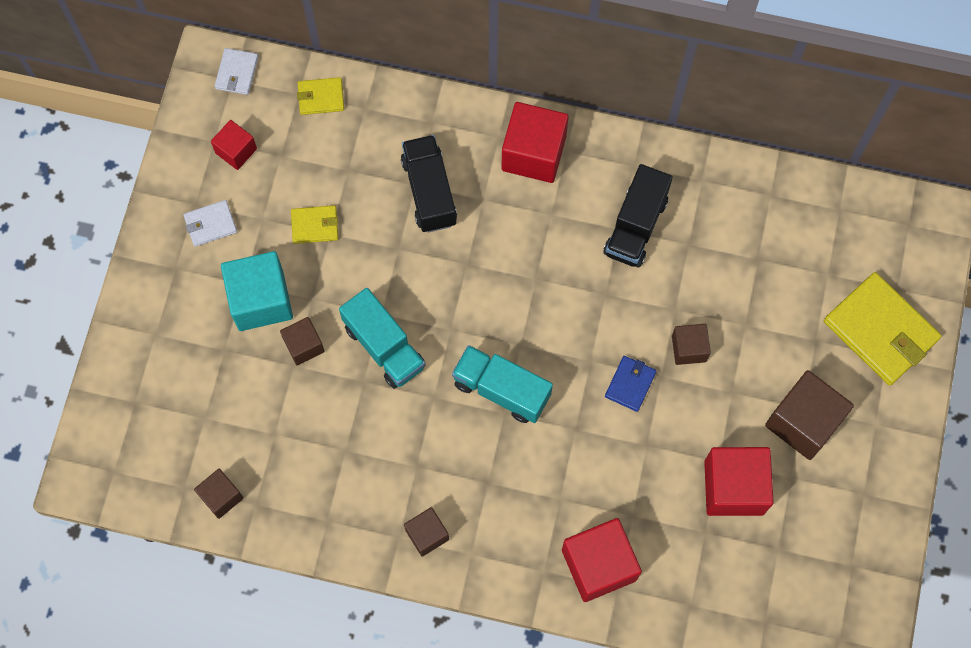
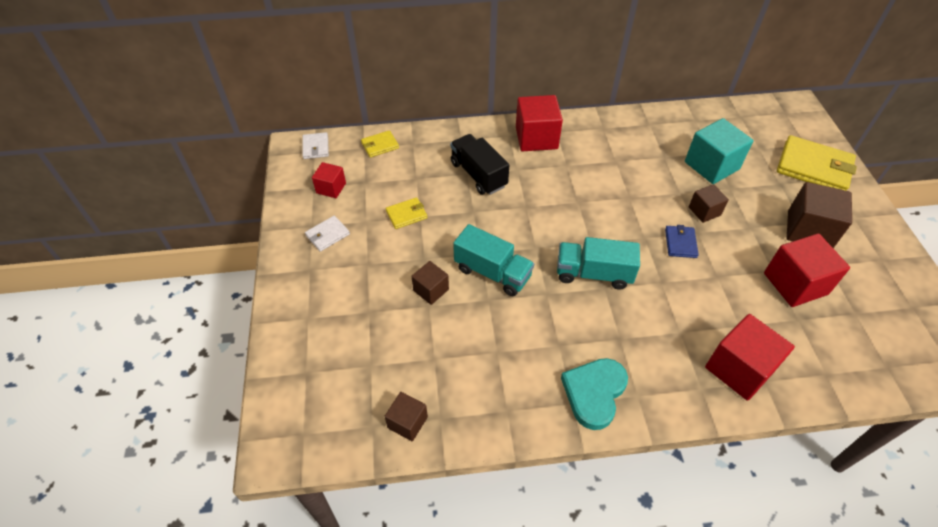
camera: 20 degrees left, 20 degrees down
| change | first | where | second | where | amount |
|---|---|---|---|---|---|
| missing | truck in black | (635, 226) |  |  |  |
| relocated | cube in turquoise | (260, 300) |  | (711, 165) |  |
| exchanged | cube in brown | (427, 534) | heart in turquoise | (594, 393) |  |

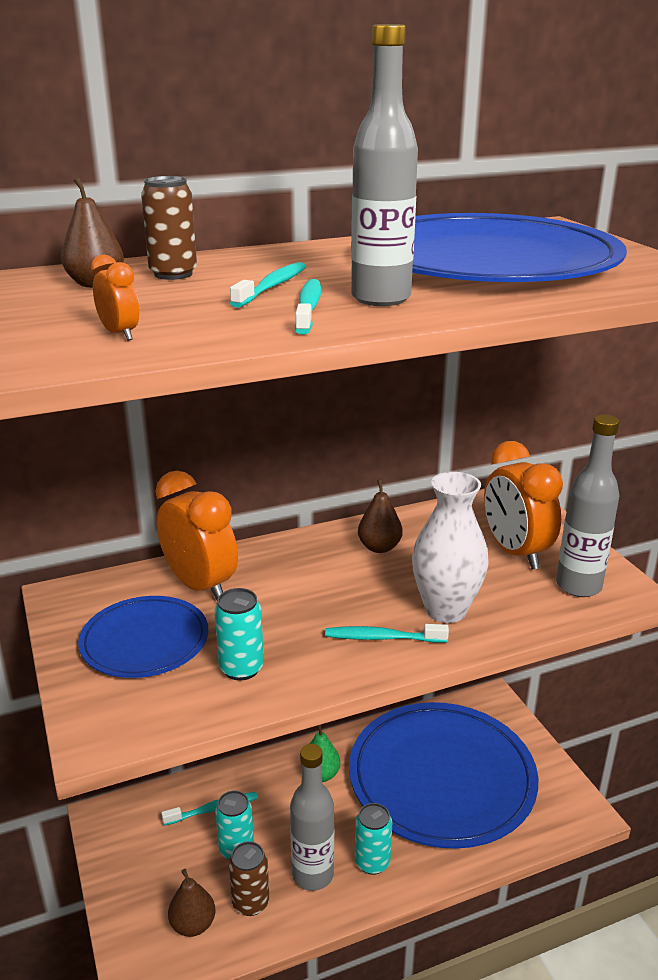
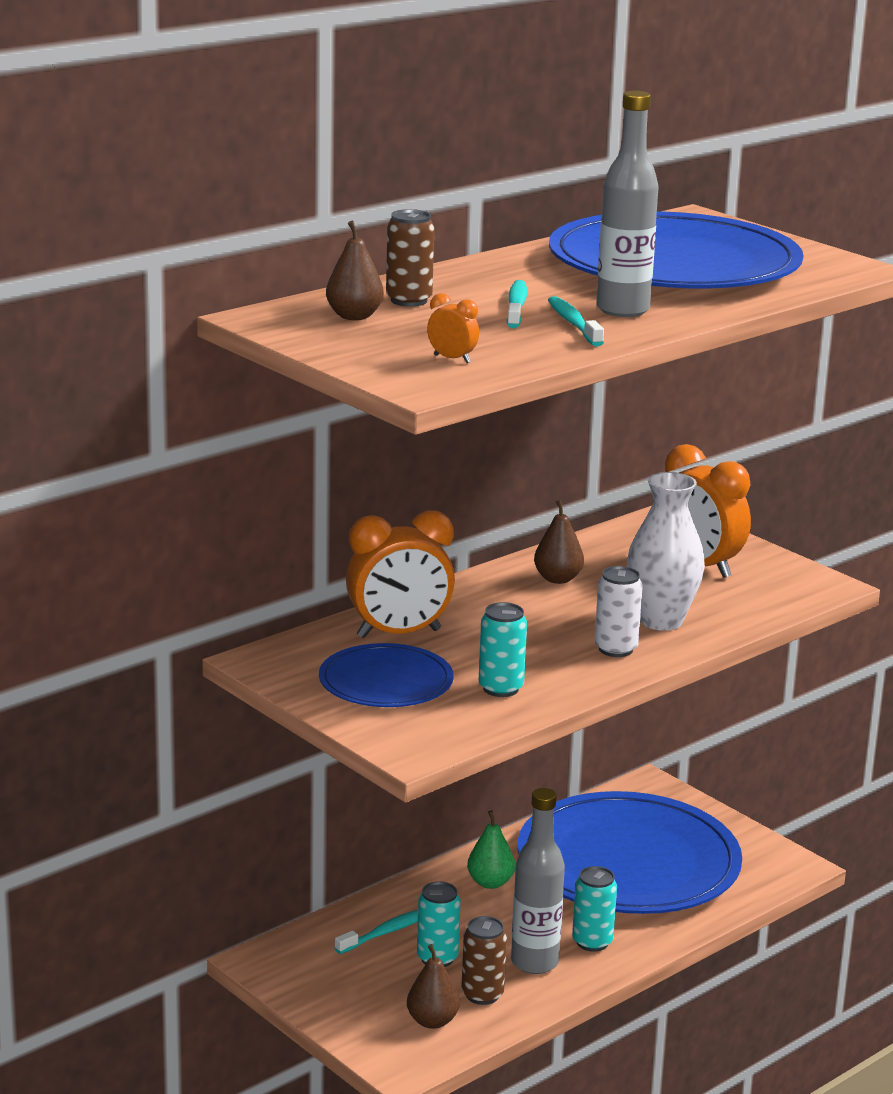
camera: 20 degrees left, 5 degrees down
| change | first | where | second | where | amount |
|---|---|---|---|---|---|
| missing | bottle in grey | (578, 586) |  |  |  |
| spun | clock in orange | (200, 586) |  | (399, 634) | 135 degrees clockwise |
| exchanged | toothbrush in turquoise | (382, 638) | can in white | (615, 649) |  |

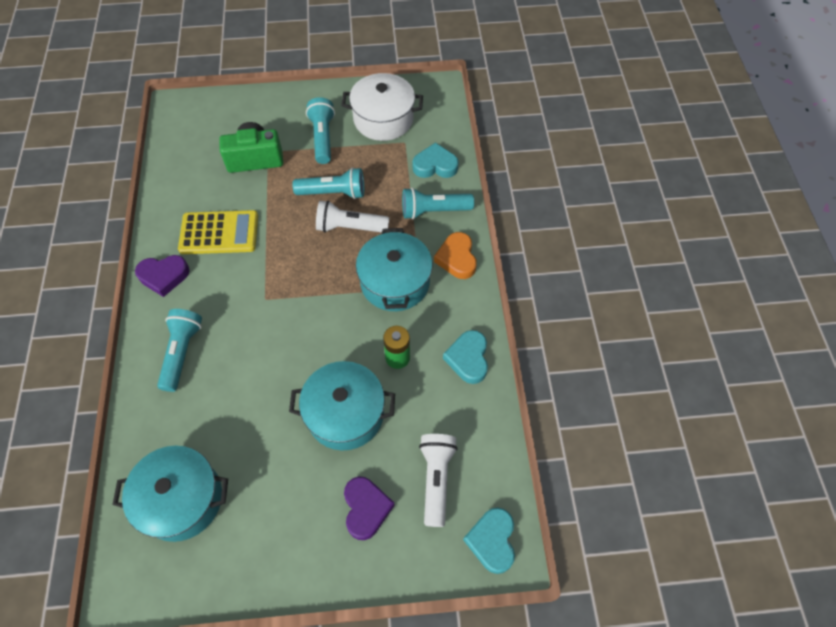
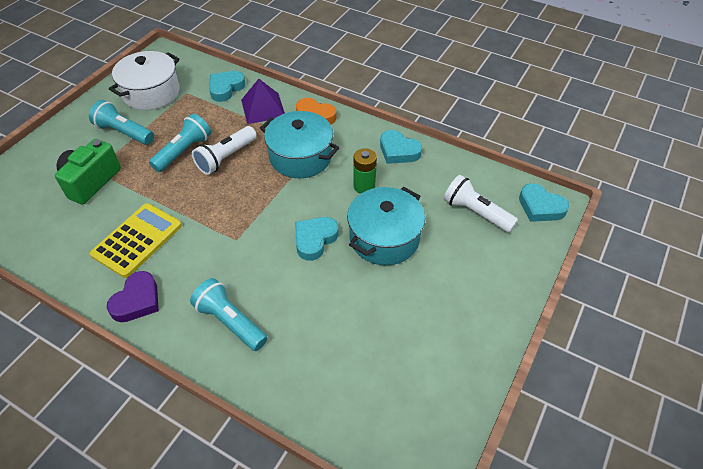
camera: 55 degrees left, 10 degrees down
| change | first | where | second | where | amount |
|---|---|---|---|---|---|
| exchanged | flashlight in turquoise | (434, 211) | pyramid in purple | (263, 108) |  |
| missing | pot in turquoise | (182, 499) |  |  |  |
| missing | heart in purple | (366, 508) |  |  |  |
| appeared |  |  | heart in turquoise | (315, 240) |  |

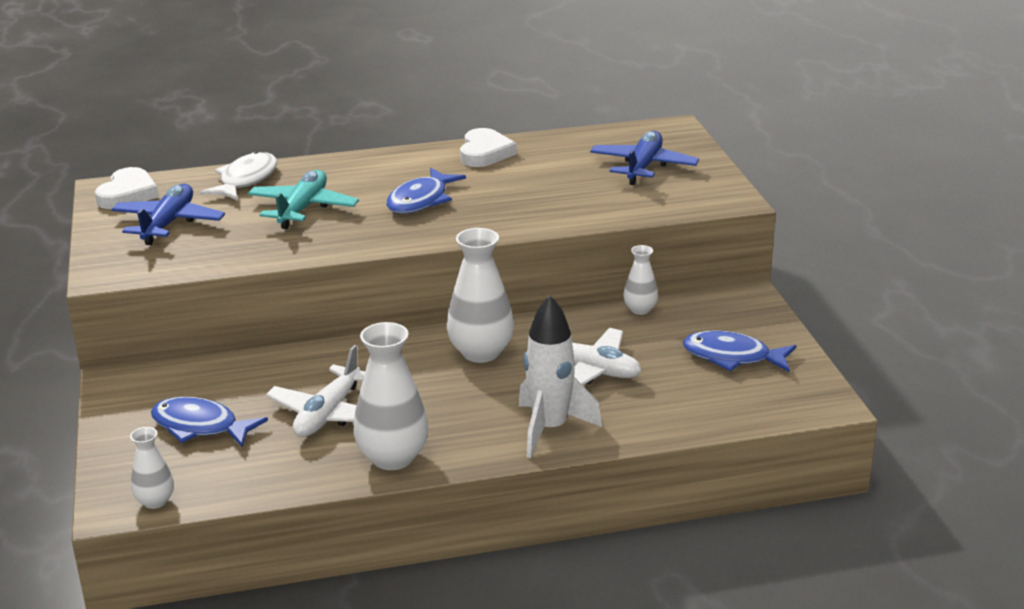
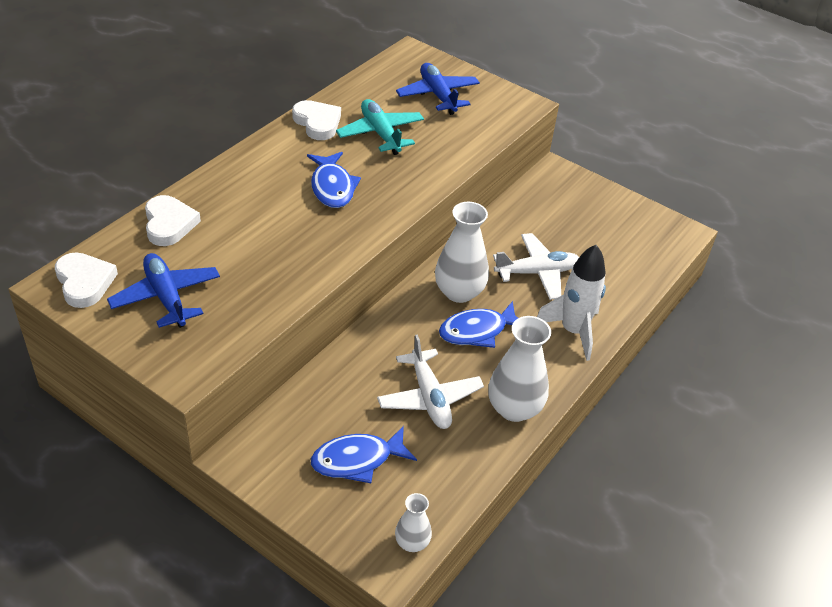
camera: 45 degrees left, 15 degrees up
| change | first | where | second | where | amount |
|---|---|---|---|---|---|
| exchanged | fish in white | (246, 180) | heart in white | (169, 224) |  |
| relocated | plane in turquoise | (303, 208) |  | (380, 134) |  |
| missing | vase in white | (640, 309) |  |  |  |
| relocated | fish in blue | (732, 357) |  | (477, 331) |  |

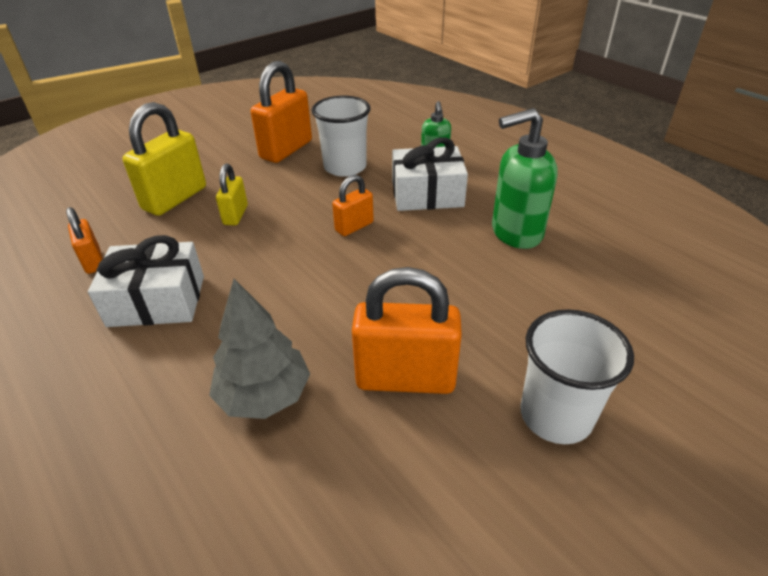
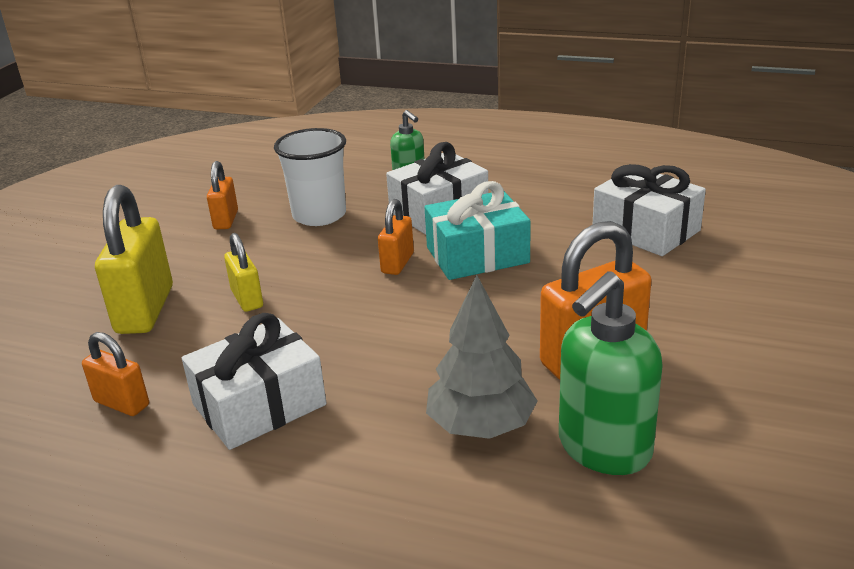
camera: 30 degrees left, 10 degrees down
| change | first | where | second | where | amount |
|---|---|---|---|---|---|
| size | padlock in orange | (286, 150) |  | (226, 220) | x0.55 |
| relocated | soap dispenser in green | (515, 233) |  | (603, 449) |  |
| missing | cup in white | (556, 415) |  |  |  |
| appeared |  |  | gift in white | (645, 230) |  |
| appeared |  |  | gift in turquoise | (477, 255) |  |

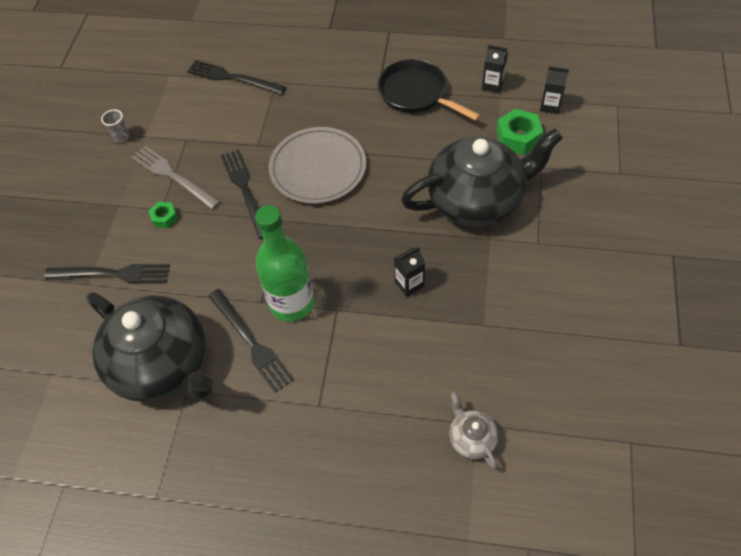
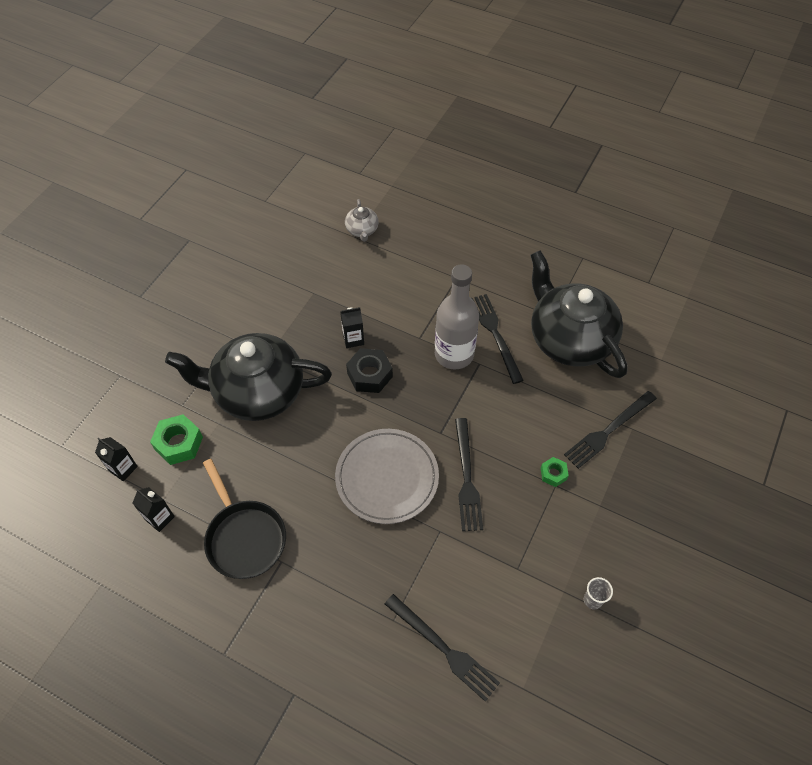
camera: 165 degrees left, 0 degrees up
| change | first | where | second | where | amount |
|---|---|---|---|---|---|
| missing | fork in grey | (173, 176) |  |  |  |
| colour | bottle in green | (292, 303) | bottle in grey | (454, 354) |  |
| spun | fork in black | (112, 274) |  | (608, 431) | 60 degrees counterclockwise |
| appeared |  |  | nut in black | (370, 375) |  |

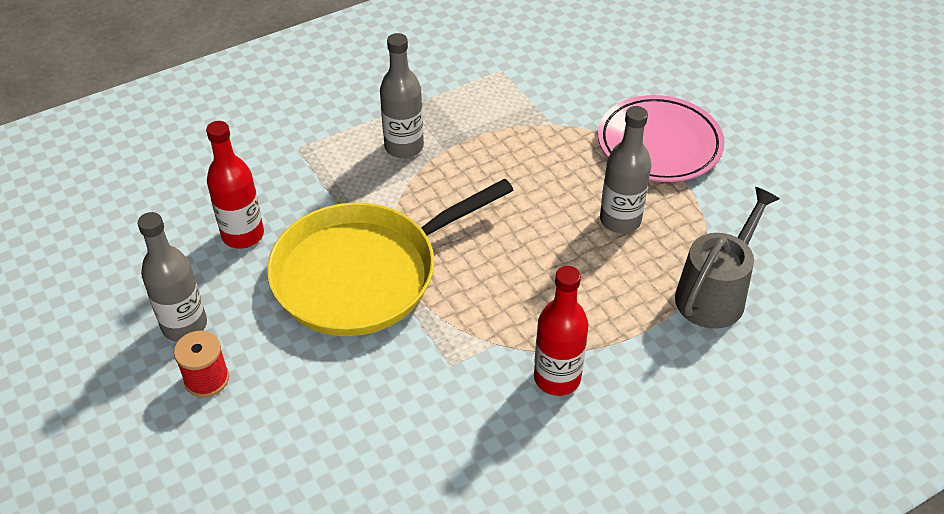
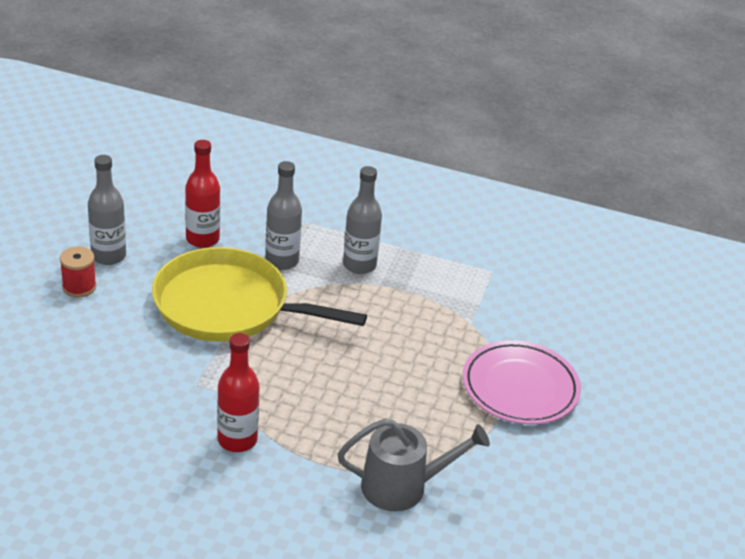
camera: 45 degrees right, 10 degrees down
| change | first | where | second | where | amount |
|---|---|---|---|---|---|
| relocated | bottle in grey | (620, 220) |  | (282, 261) |  |

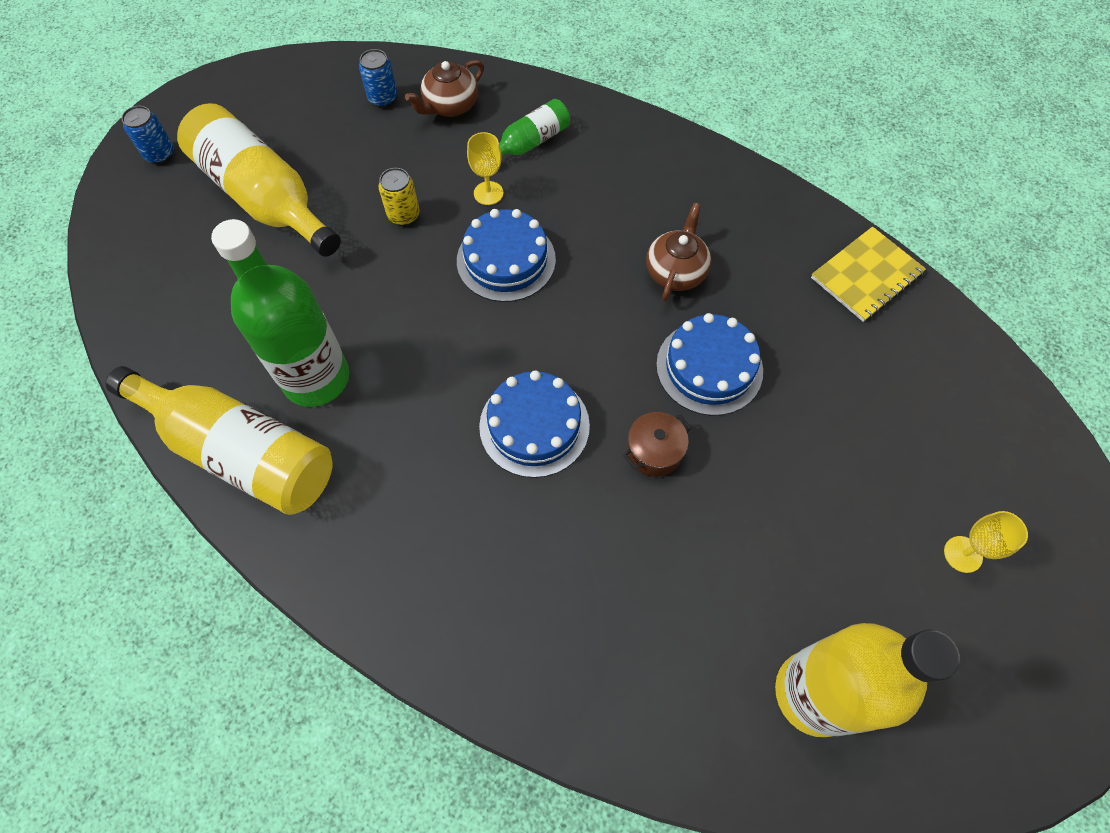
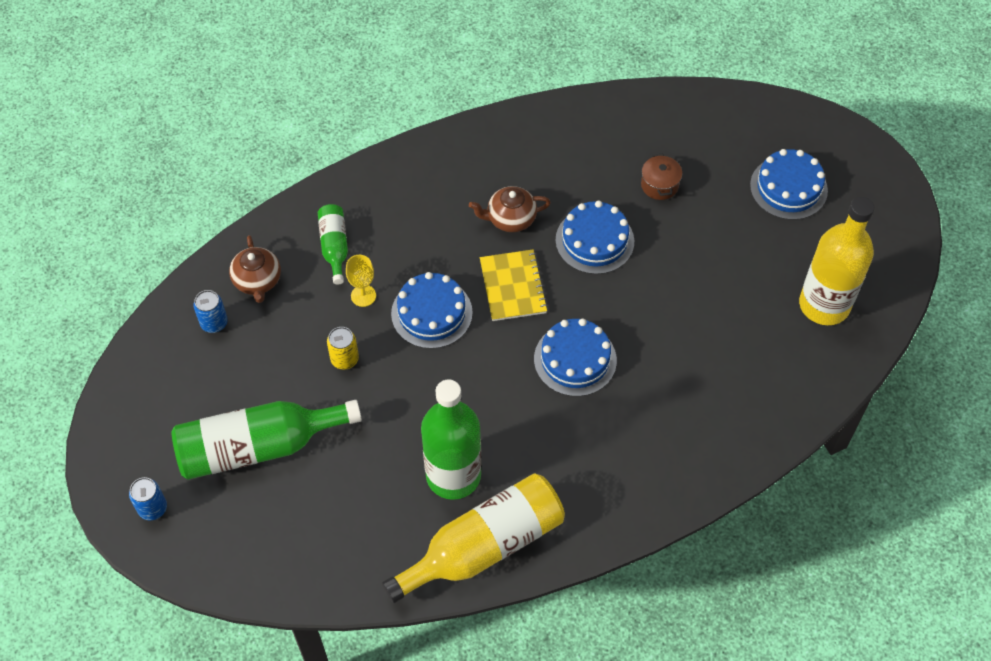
camera: 60 degrees left, 5 degrees down
| change | first | where | second | where | amount |
|---|---|---|---|---|---|
| colour | bottle in yellow | (264, 197) | bottle in green | (258, 447) |  |
| spun | teapot in brown | (675, 271) |  | (510, 219) | 60 degrees counterclockwise |
| relocated | notebook in yellow | (866, 276) |  | (513, 286) |  |
| relocated | pot in brown | (654, 451) |  | (659, 185) |  |
| exchanged | goblet in yellow | (963, 554) | cake in blue | (788, 188) |  |

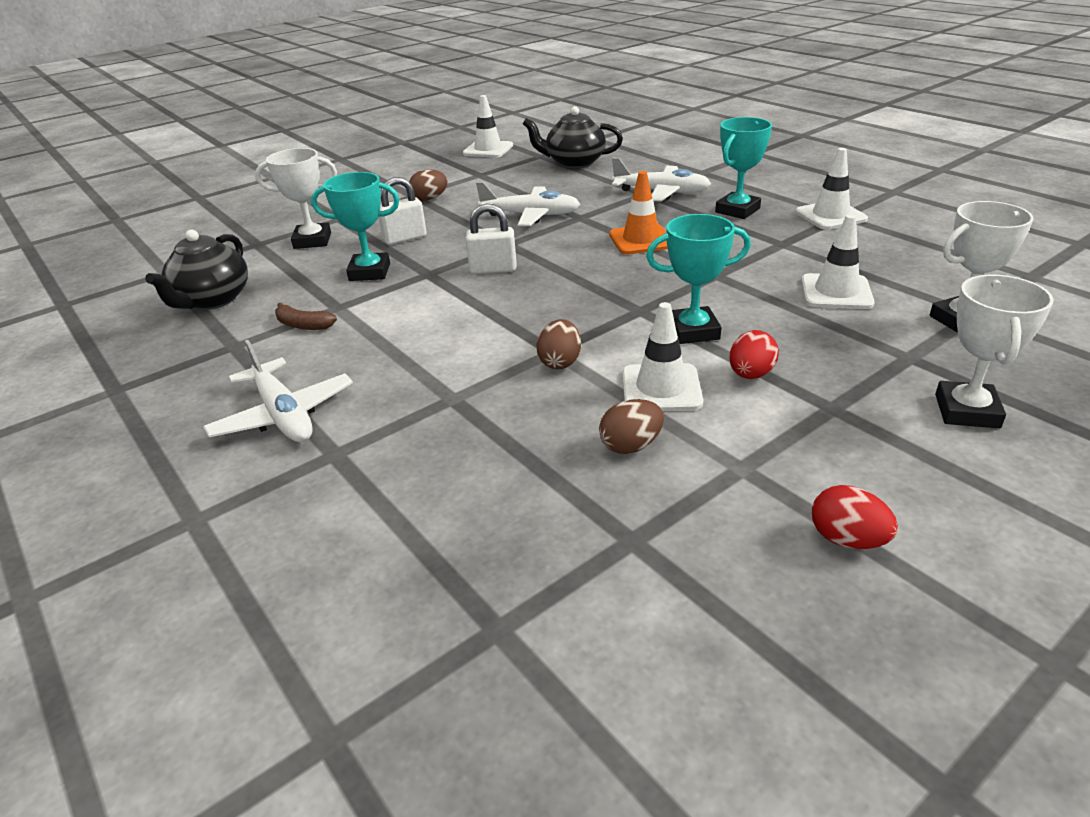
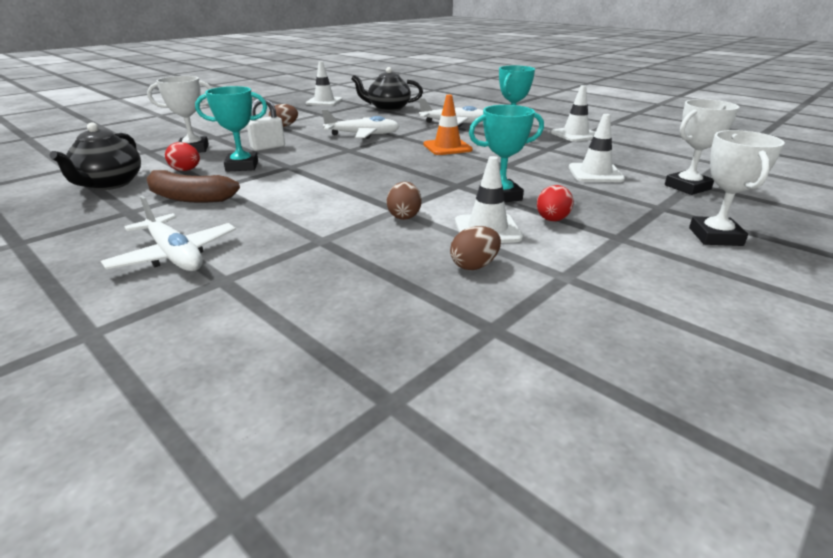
camera: 10 degrees left, 5 degrees down
| change | first | where | second | where | amount |
|---|---|---|---|---|---|
| missing | padlock in white | (493, 269) |  |  |  |
| size | banana in brown | (303, 325) |  | (189, 198) | x1.75 |
| relocated | egg in red | (847, 539) |  | (186, 170) |  |

